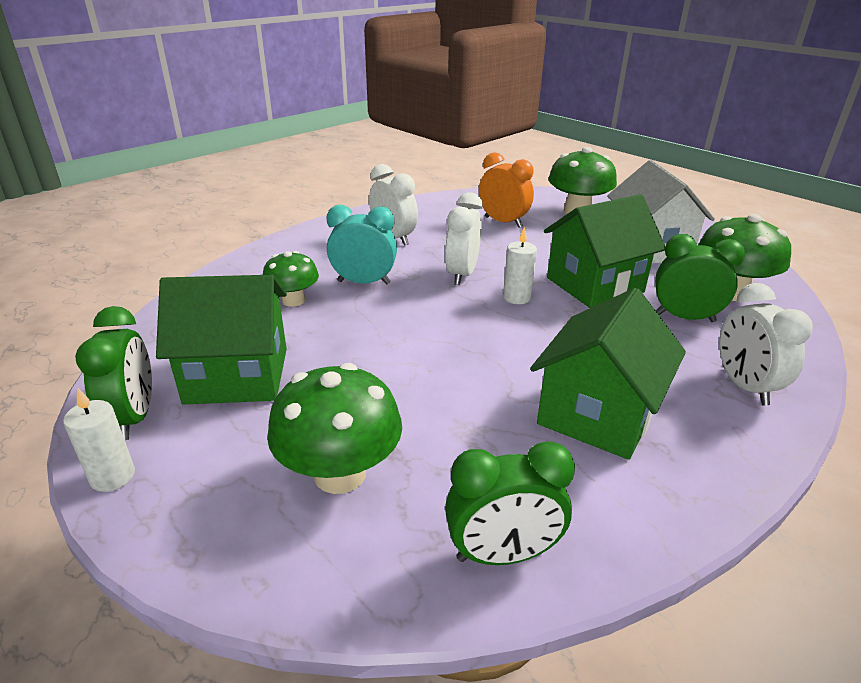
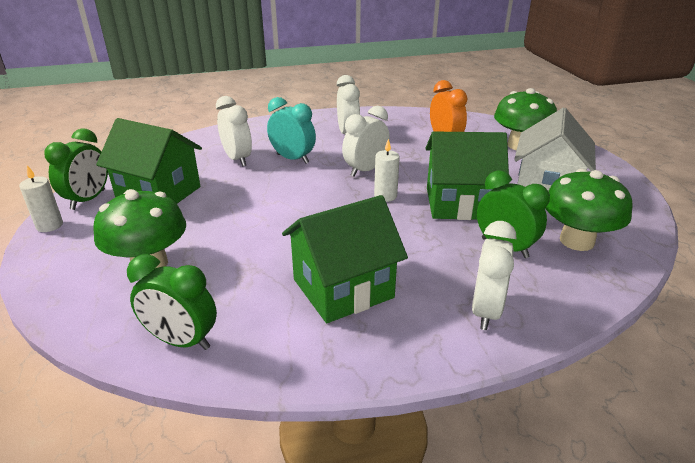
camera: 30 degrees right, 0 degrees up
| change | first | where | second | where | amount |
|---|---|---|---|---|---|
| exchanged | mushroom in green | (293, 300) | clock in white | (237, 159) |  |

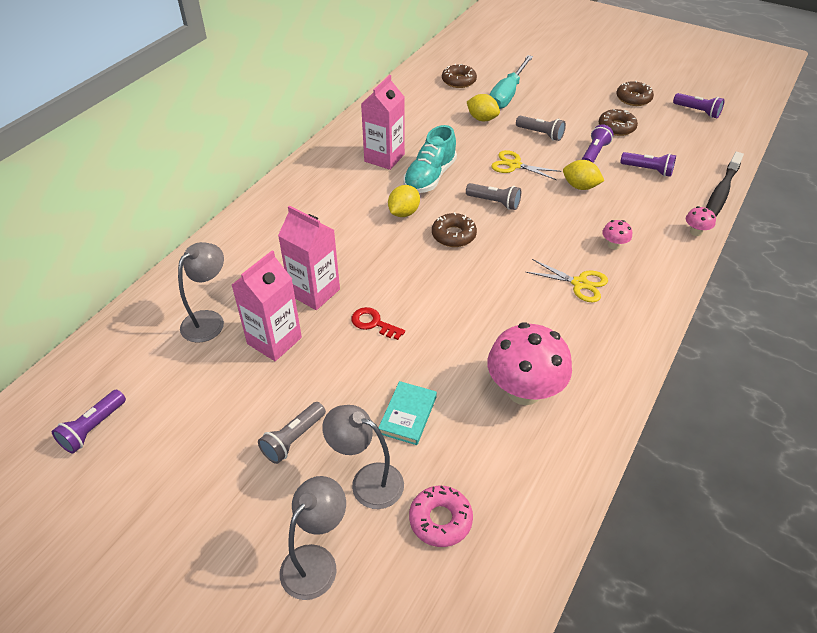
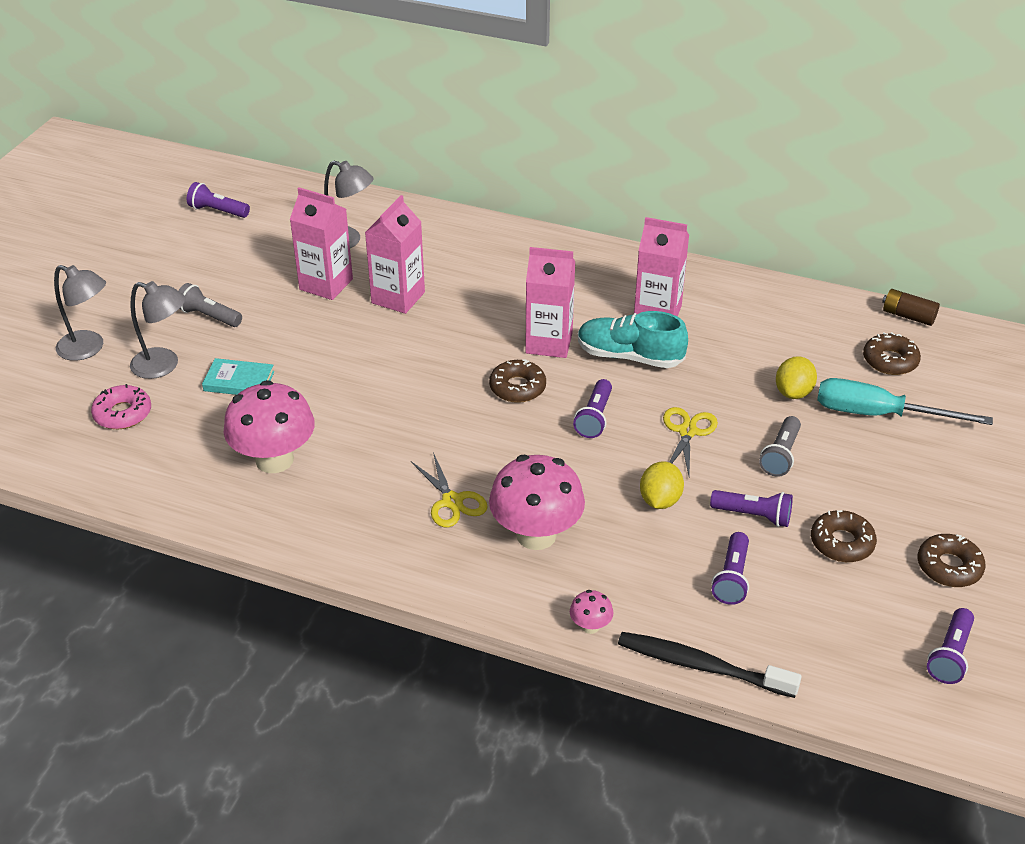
camera: 80 degrees right, 5 degrees down
| change | first | where | second | where | amount |
|---|---|---|---|---|---|
| colour | flashlight in grey | (494, 202) | flashlight in purple | (594, 418) |  |
| exchanged | lemon in yellow | (403, 213) | carton in pink | (549, 343) |  |
| size | mushroom in pink | (614, 245) |  | (536, 535) | x2.30 |
| spun | scissors in yellow | (579, 283) |  | (452, 501) | 45 degrees counterclockwise |
| missing | key in red | (373, 323) |  |  |  |
| spun | lamp in grey | (367, 481) |  | (164, 365) | 90 degrees clockwise |
| appeared |  |  | battery in brown | (908, 316) |  |

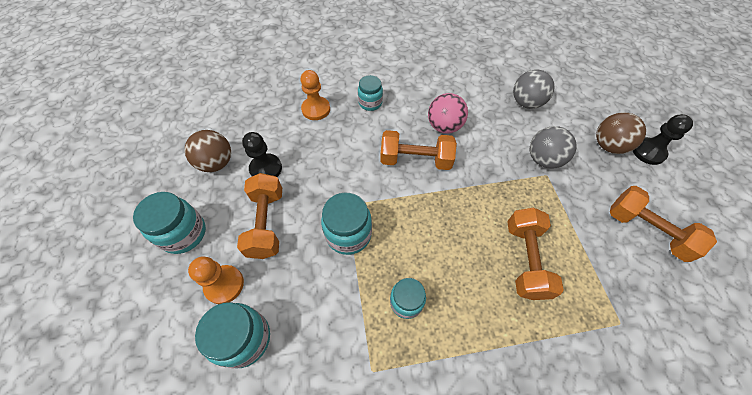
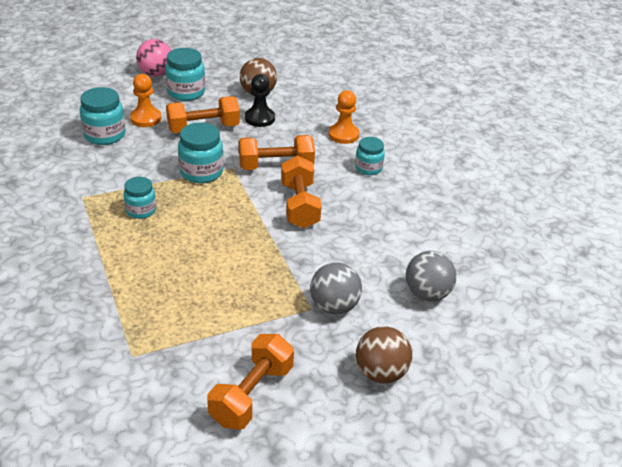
camera: 75 degrees right, 20 degrees down
| change | first | where | second | where | amount |
|---|---|---|---|---|---|
| relocated | ball in pink | (444, 126) |  | (156, 74) |  |
| missing | pawn in black | (648, 152) |  |  |  |
| relocated | dumbbell in orange | (525, 259) |  | (276, 166) |  |

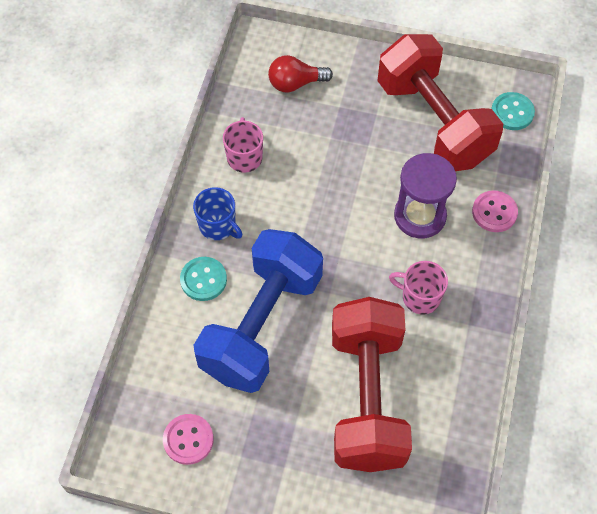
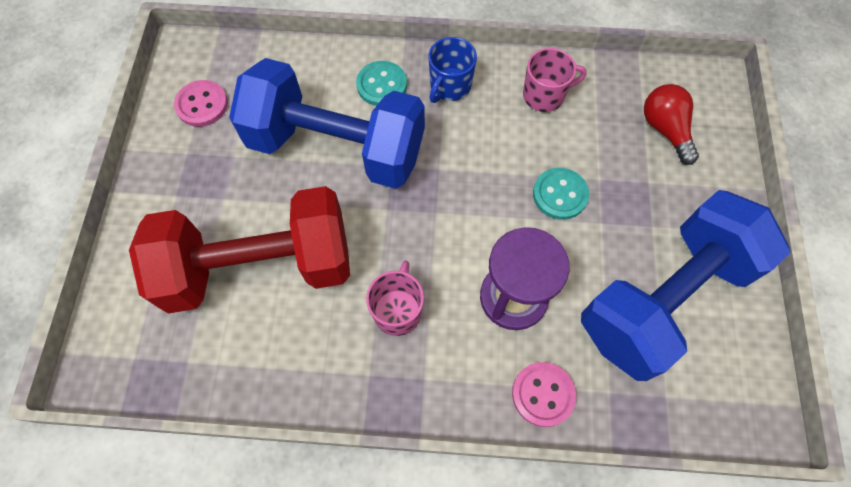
camera: 80 degrees right, 5 degrees up
| change | first | where | second | where | amount |
|---|---|---|---|---|---|
| colour | dumbbell in red | (433, 122) | dumbbell in blue | (664, 298) |  |
| relocated | button in turquoise | (512, 112) |  | (560, 194) |  |

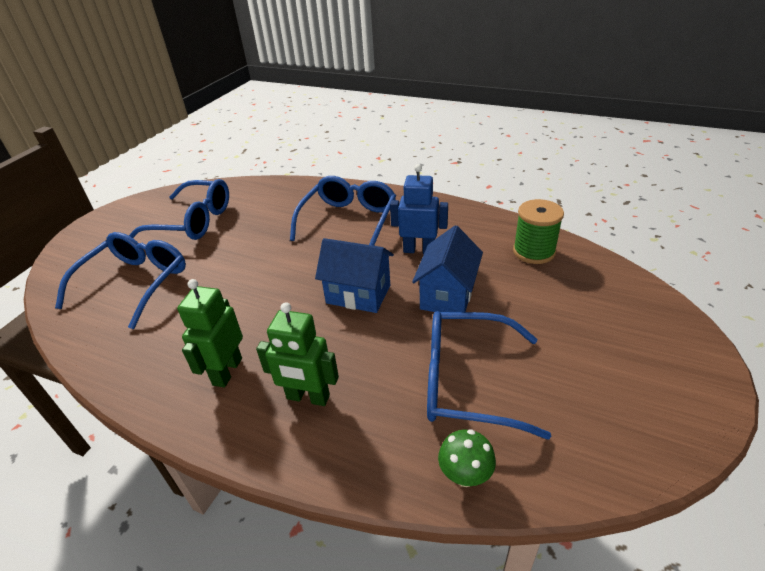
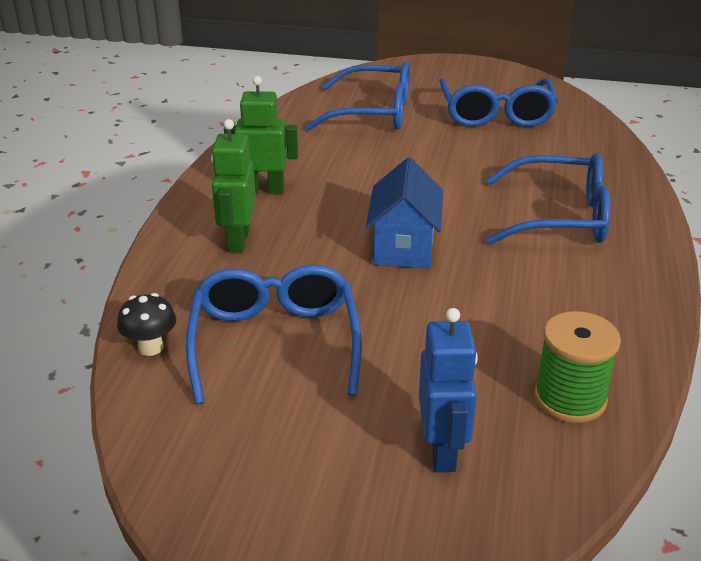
camera: 75 degrees right, 5 degrees down
| change | first | where | second | where | amount |
|---|---|---|---|---|---|
| relocated | robot in blue | (419, 250) |  | (442, 451) |  |
| missing | house in blue | (447, 295) |  |  |  |
| colour | mushroom in green | (465, 475) | mushroom in black | (151, 347) |  |

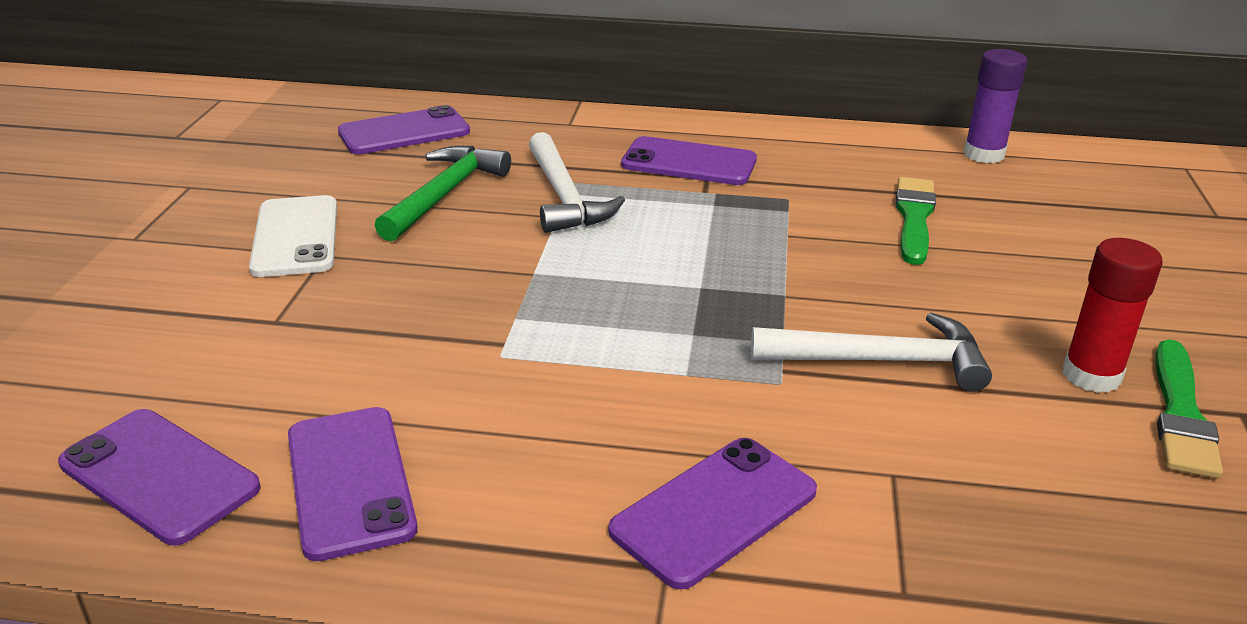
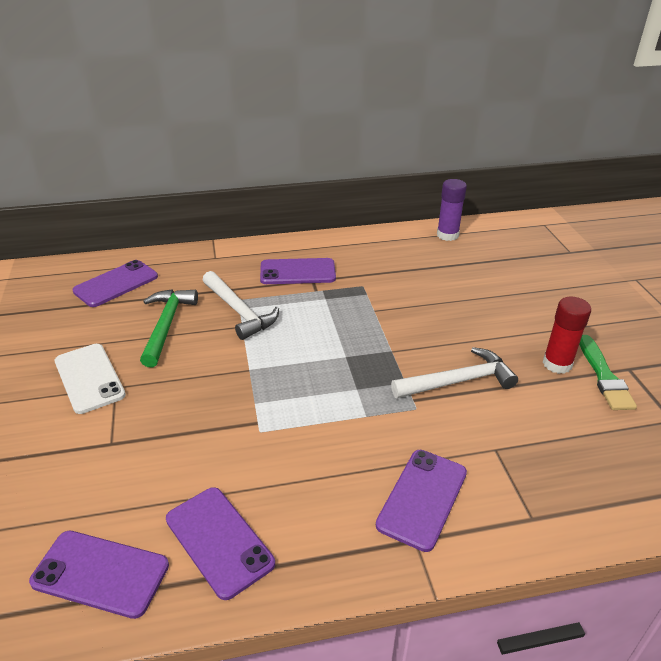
camera: 20 degrees left, 5 degrees up
| change | first | where | second | where | amount |
|---|---|---|---|---|---|
| missing | brush in green | (914, 217) |  |  |  |

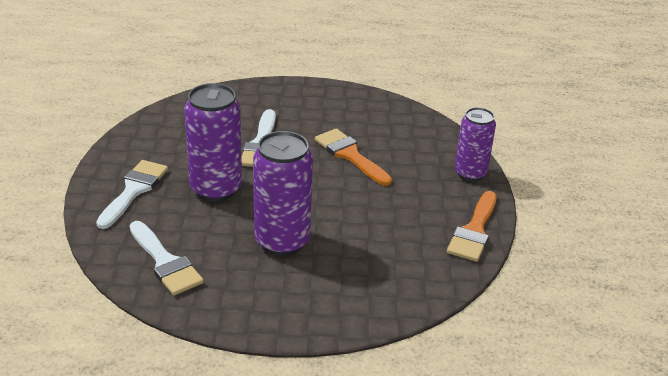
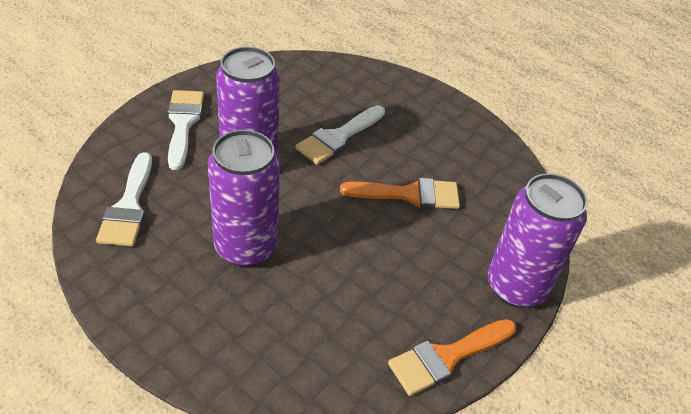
camera: 35 degrees right, 10 degrees up
| change | first | where | second | where | amount |
|---|---|---|---|---|---|
| size | can in purple | (470, 173) |  | (516, 287) | x1.51 |
| spun | brush in orange | (350, 155) |  | (409, 194) | 90 degrees clockwise |
| spun | brush in white | (134, 190) |  | (183, 123) | 60 degrees counterclockwise |

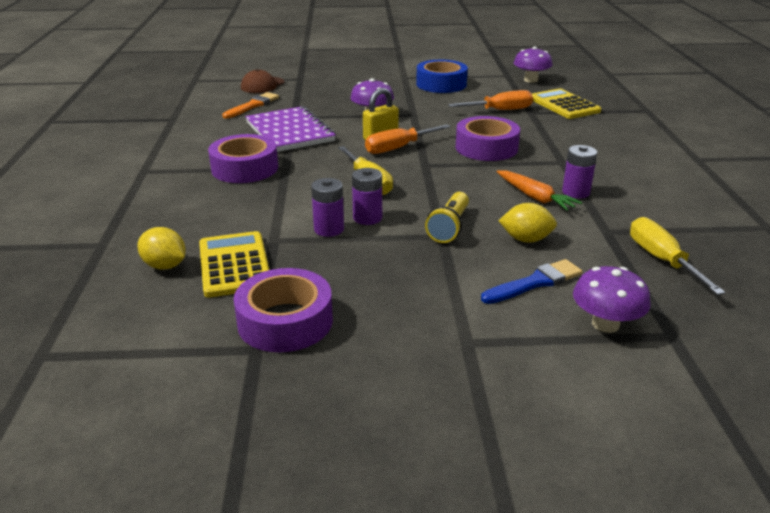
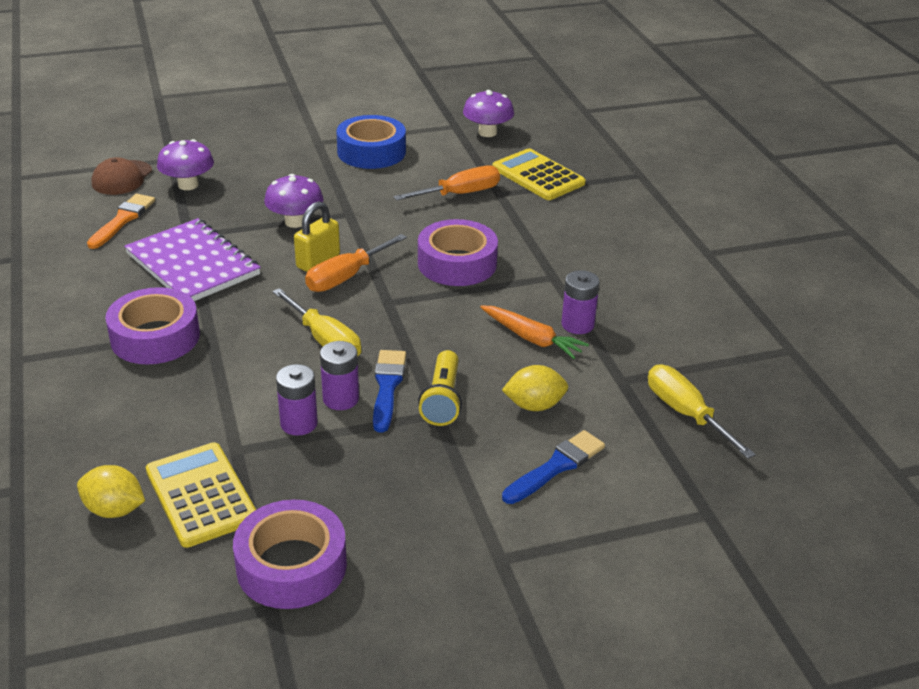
camera: 15 degrees left, 5 degrees up
| change | first | where | second | where | amount |
|---|---|---|---|---|---|
| relocated | mushroom in purple | (605, 324) |  | (188, 185) |  |
| appeared |  |  | brush in blue | (387, 387) |  |

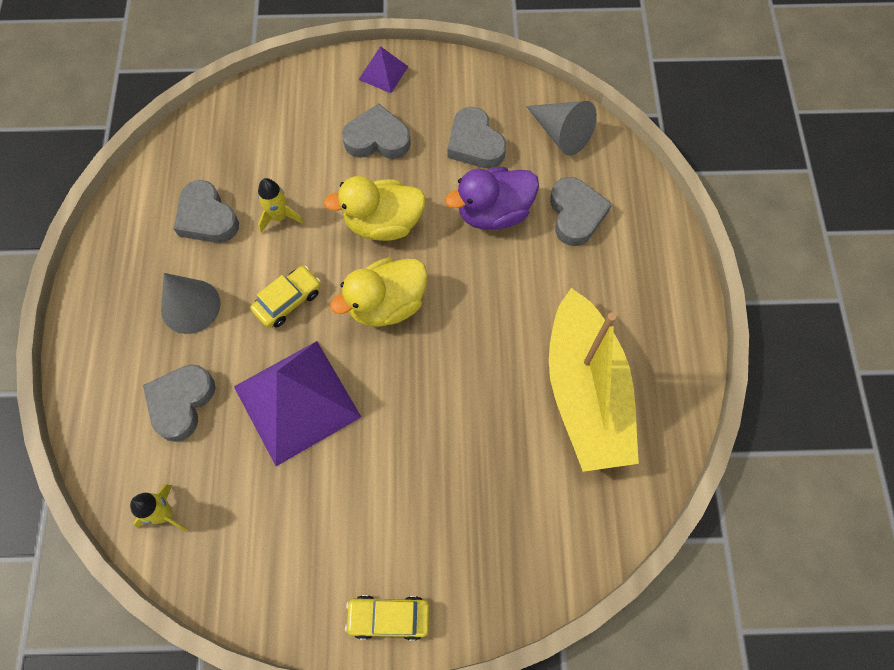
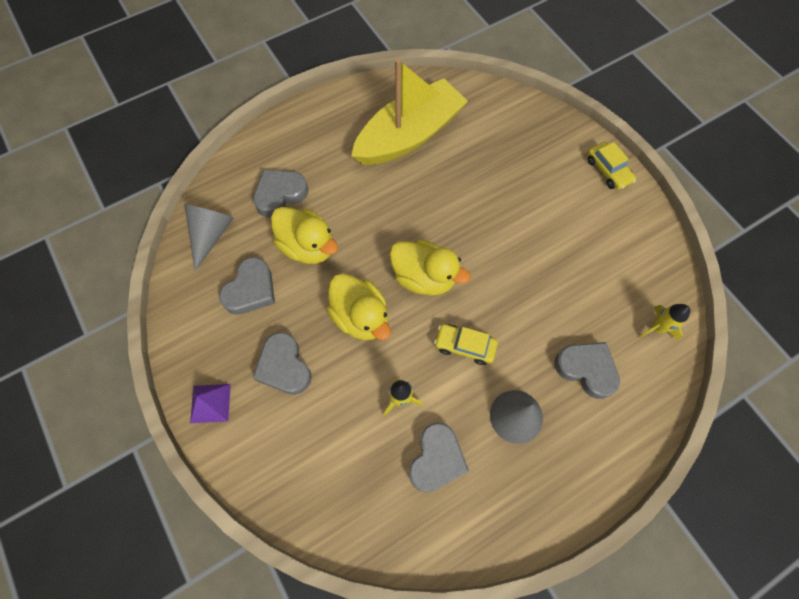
camera: 120 degrees left, 0 degrees up
| change | first | where | second | where | amount |
|---|---|---|---|---|---|
| colour | duck in purple | (493, 212) | duck in yellow | (308, 246) |  |
| missing | pyramid in purple | (297, 402) |  |  |  |
| spun | heart in grey | (181, 403) |  | (586, 369) | 135 degrees counterclockwise |

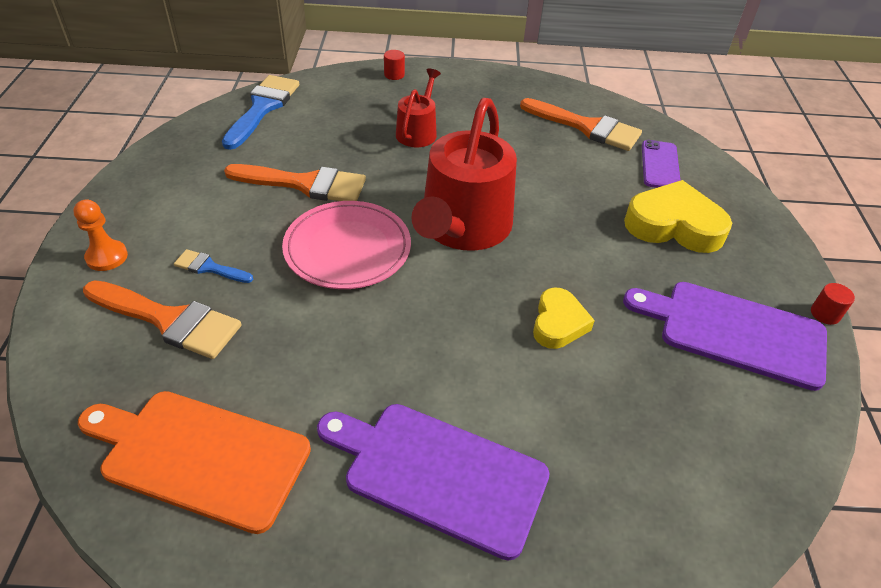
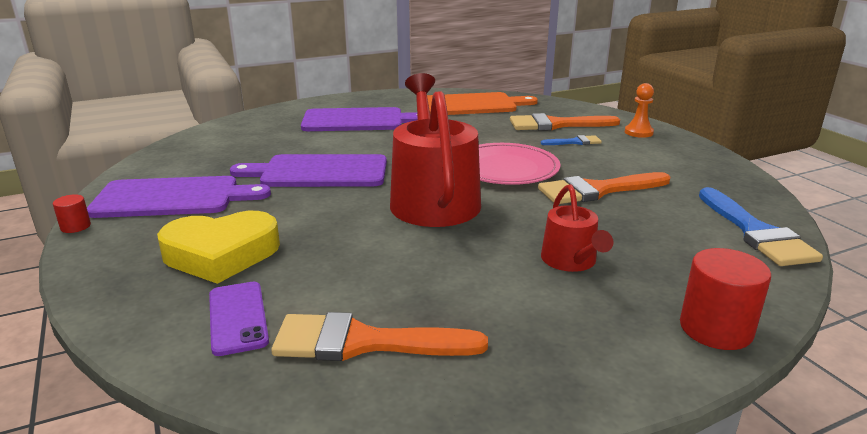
camera: 155 degrees right, 20 degrees down
| change | first | where | second | where | amount |
|---|---|---|---|---|---|
| size | cylinder in red | (394, 75) |  | (715, 329) | x1.93 |
| exchanged | heart in yellow | (558, 323) | cutting board in purple | (319, 172) |  |

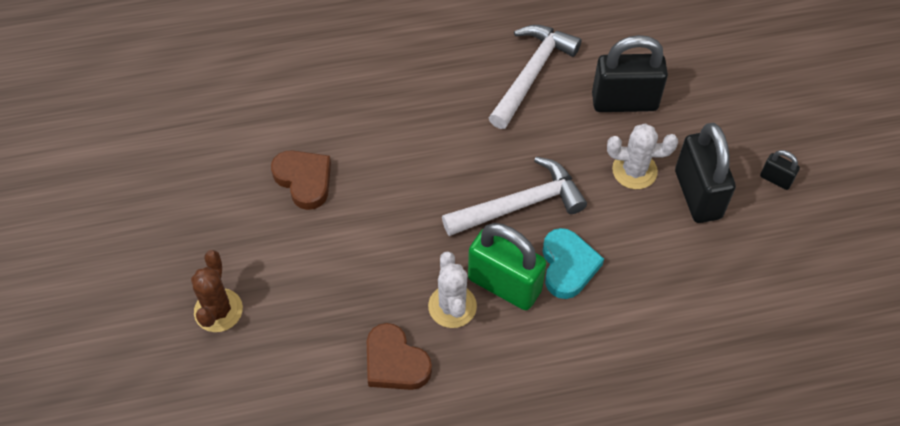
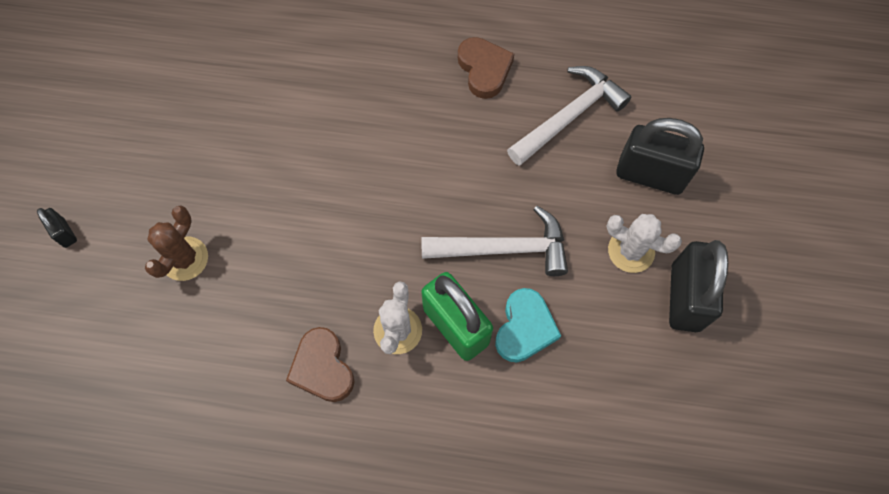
camera: 20 degrees right, 10 degrees up
| change | first | where | second | where | amount |
|---|---|---|---|---|---|
| relocated | heart in brown | (304, 180) |  | (484, 69) |  |
| relocated | padlock in black | (775, 179) |  | (65, 233) |  |

